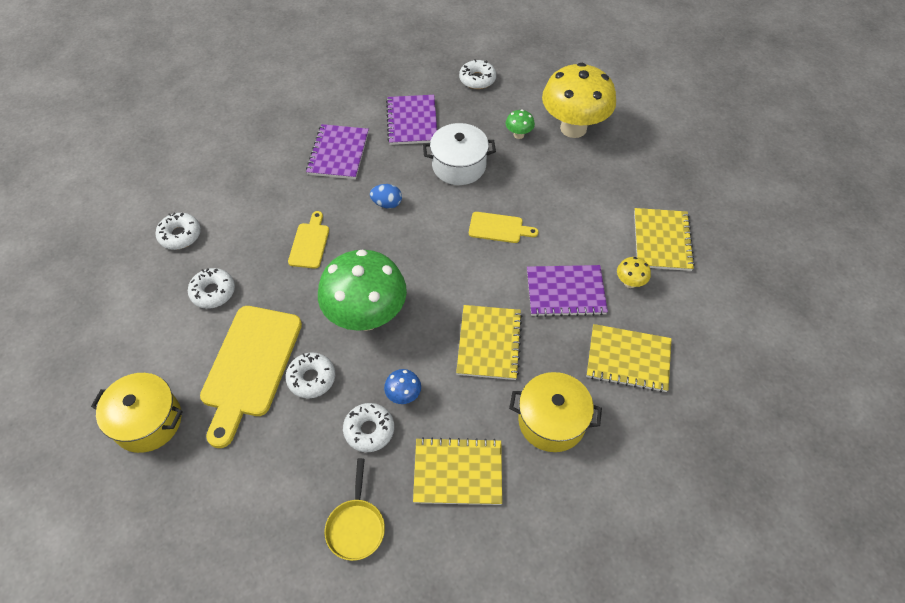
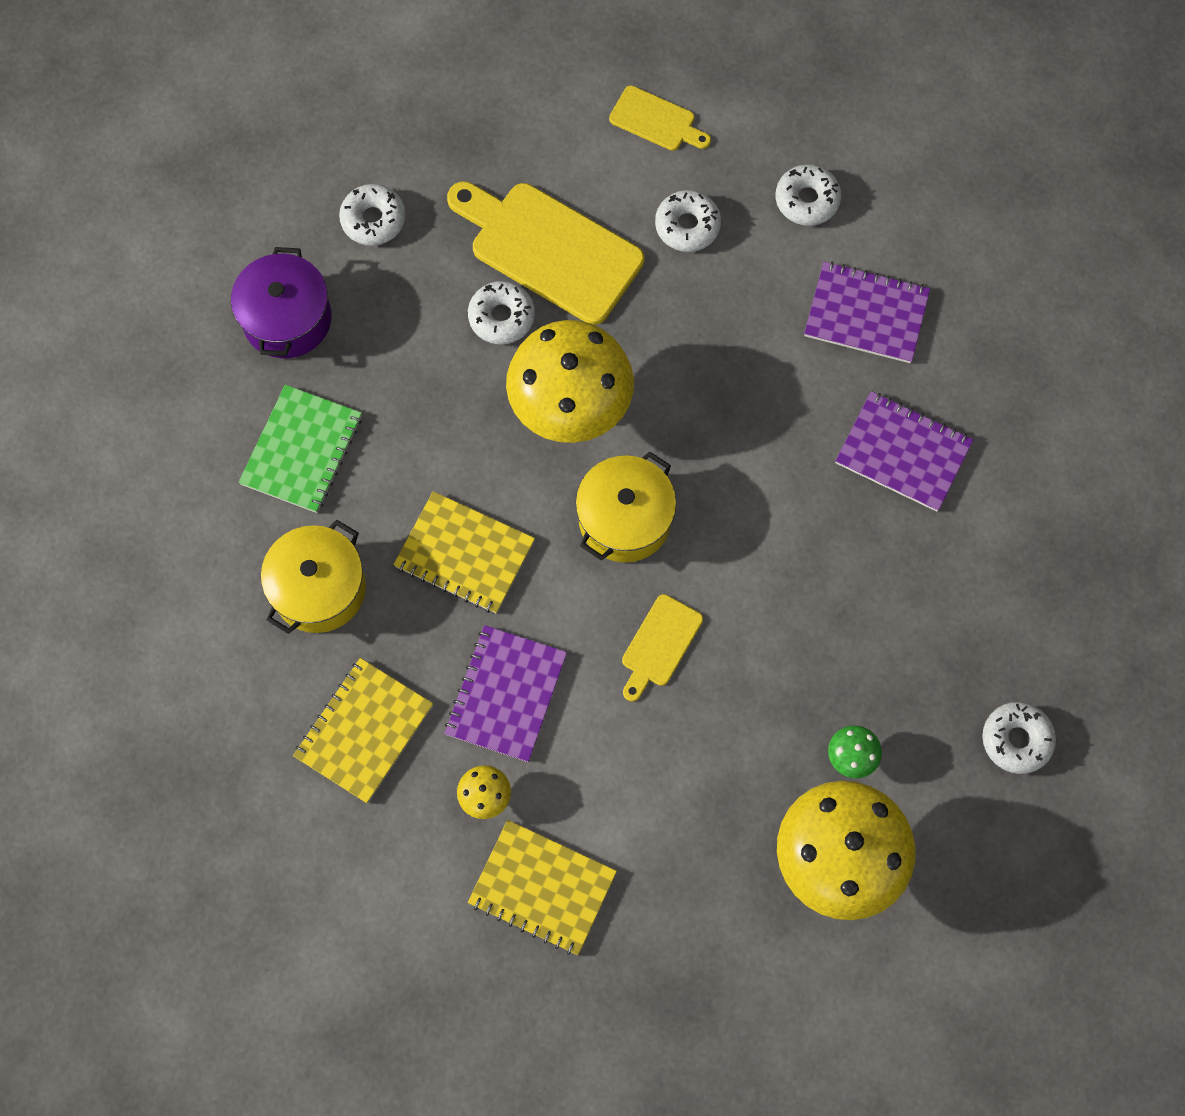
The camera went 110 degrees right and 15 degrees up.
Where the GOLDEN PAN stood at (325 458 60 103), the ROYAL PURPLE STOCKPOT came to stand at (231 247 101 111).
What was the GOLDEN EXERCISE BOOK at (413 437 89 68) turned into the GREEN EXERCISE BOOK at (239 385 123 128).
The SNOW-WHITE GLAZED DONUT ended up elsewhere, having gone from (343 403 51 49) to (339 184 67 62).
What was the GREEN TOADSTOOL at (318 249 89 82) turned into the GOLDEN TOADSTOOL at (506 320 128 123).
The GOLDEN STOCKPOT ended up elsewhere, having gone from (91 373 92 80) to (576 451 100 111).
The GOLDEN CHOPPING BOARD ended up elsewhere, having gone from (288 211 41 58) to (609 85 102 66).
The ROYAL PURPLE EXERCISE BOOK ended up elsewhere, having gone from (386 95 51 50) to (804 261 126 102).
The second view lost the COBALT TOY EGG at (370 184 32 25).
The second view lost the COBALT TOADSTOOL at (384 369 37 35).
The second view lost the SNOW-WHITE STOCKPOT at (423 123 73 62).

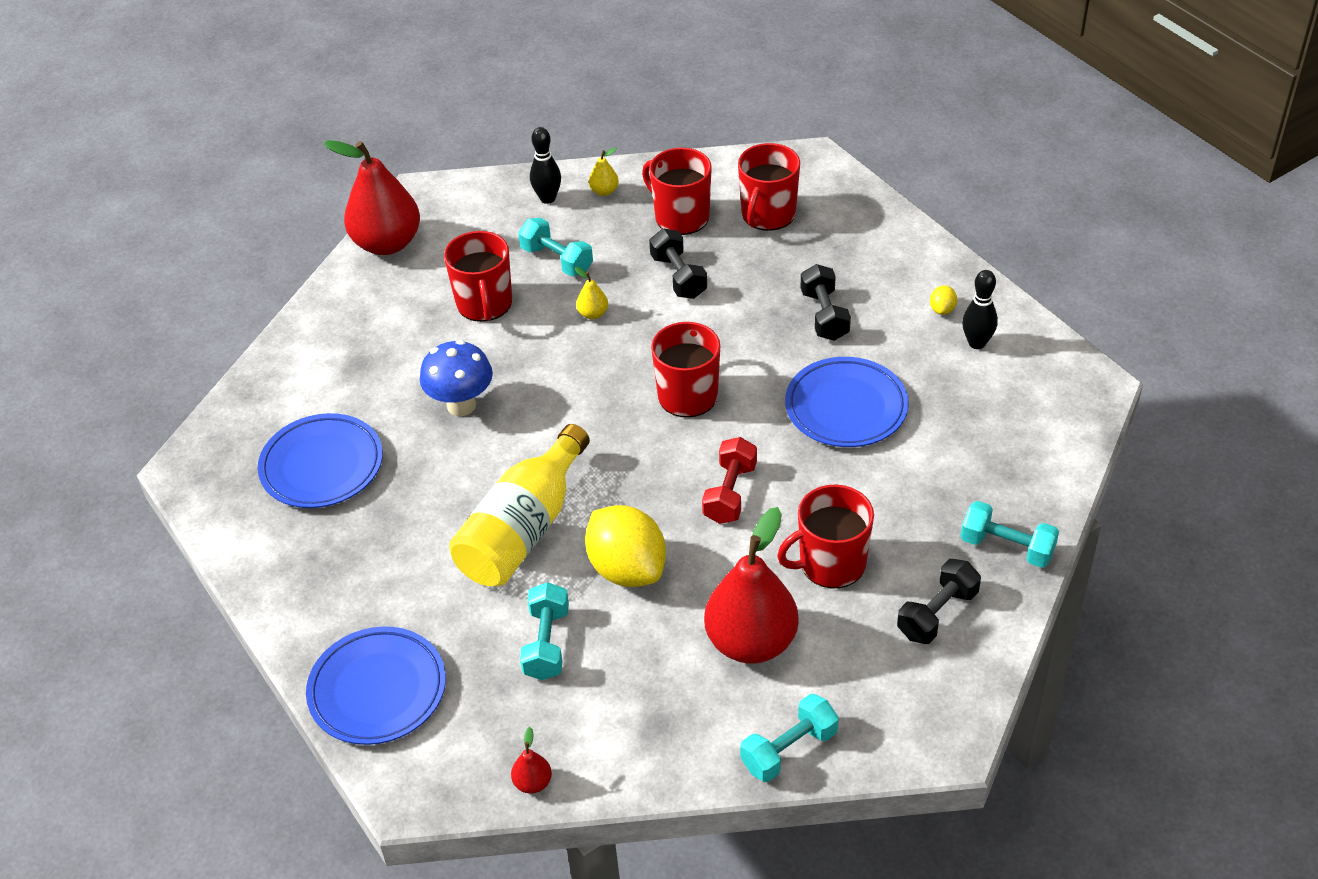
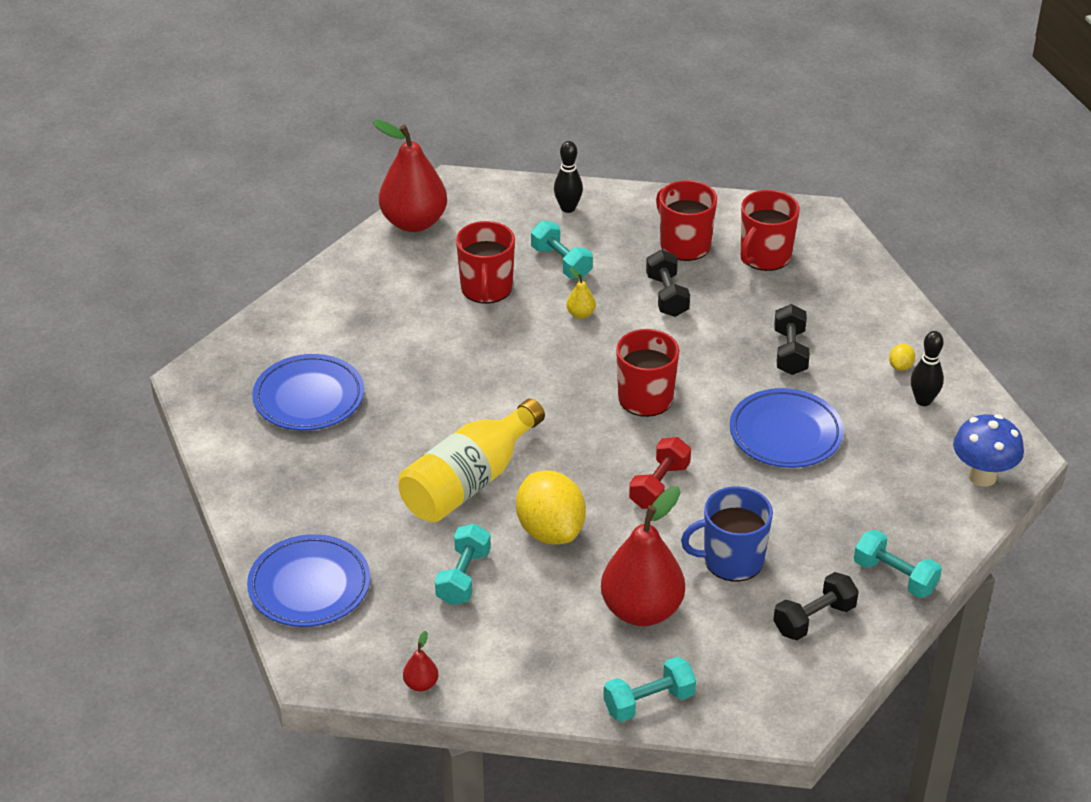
The camera went 10 degrees right and 5 degrees down.
What was the CRIMSON MUG at (777 485 97 103) turned into the COBALT MUG at (681 486 92 96).
The COBALT TOADSTOOL ended up elsewhere, having gone from (420 340 73 76) to (953 414 71 73).
The second view lost the GOLDEN PEAR at (589 148 30 48).

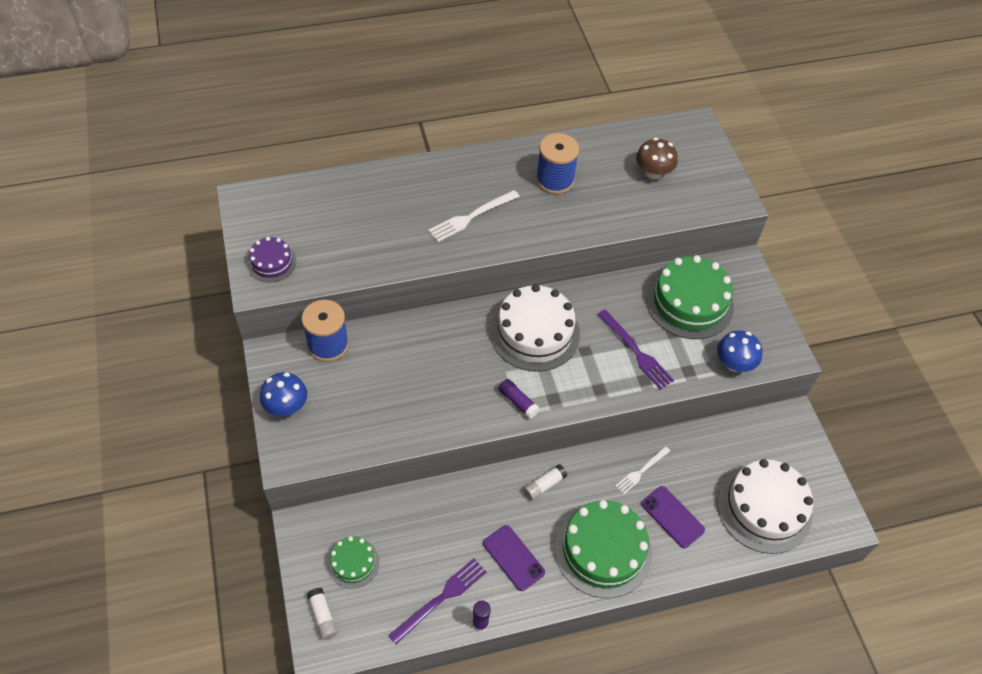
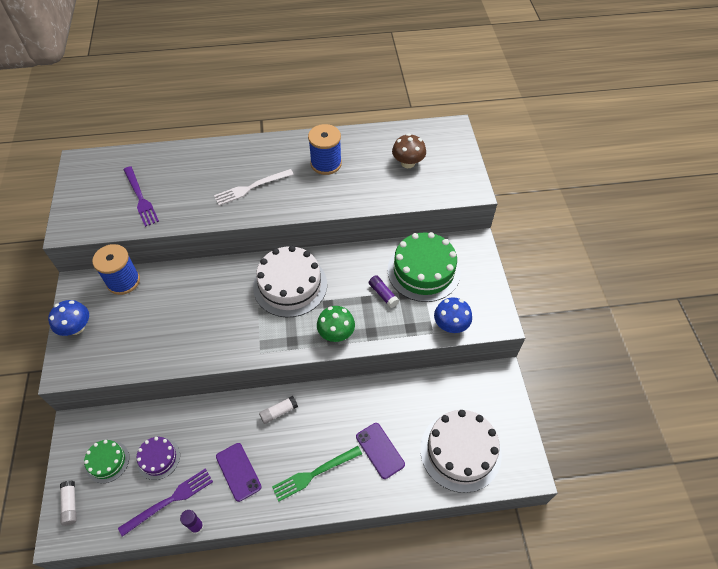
The camera went 10 degrees right and 0 degrees up.
The ROYAL PURPLE TABLE FORK ended up elsewhere, having gone from (597 310 77 80) to (124 166 35 61).
The ROYAL PURPLE CAKE ended up elsewhere, having gone from (247 237 49 45) to (137 437 43 43).
Where the GREEN CAKE stood at (555 500 97 98), the GREEN TABLE FORK came to stand at (272 446 90 56).
The second view gained the GREEN TOADSTOOL at (317 306 38 36).
The ROYAL PURPLE GLUE STICK ended up elsewhere, having gone from (498 379 42 40) to (369 275 30 33).
The second view lost the SNOW-WHITE TABLE FORK at (615 446 55 48).

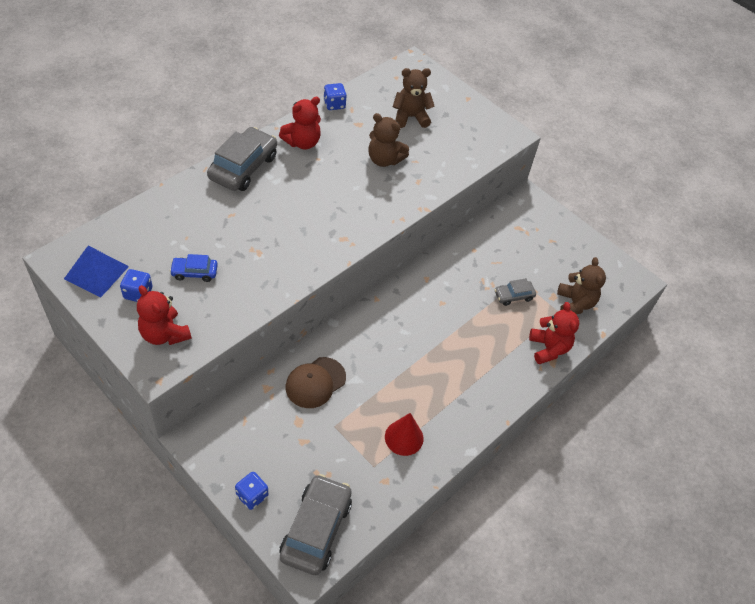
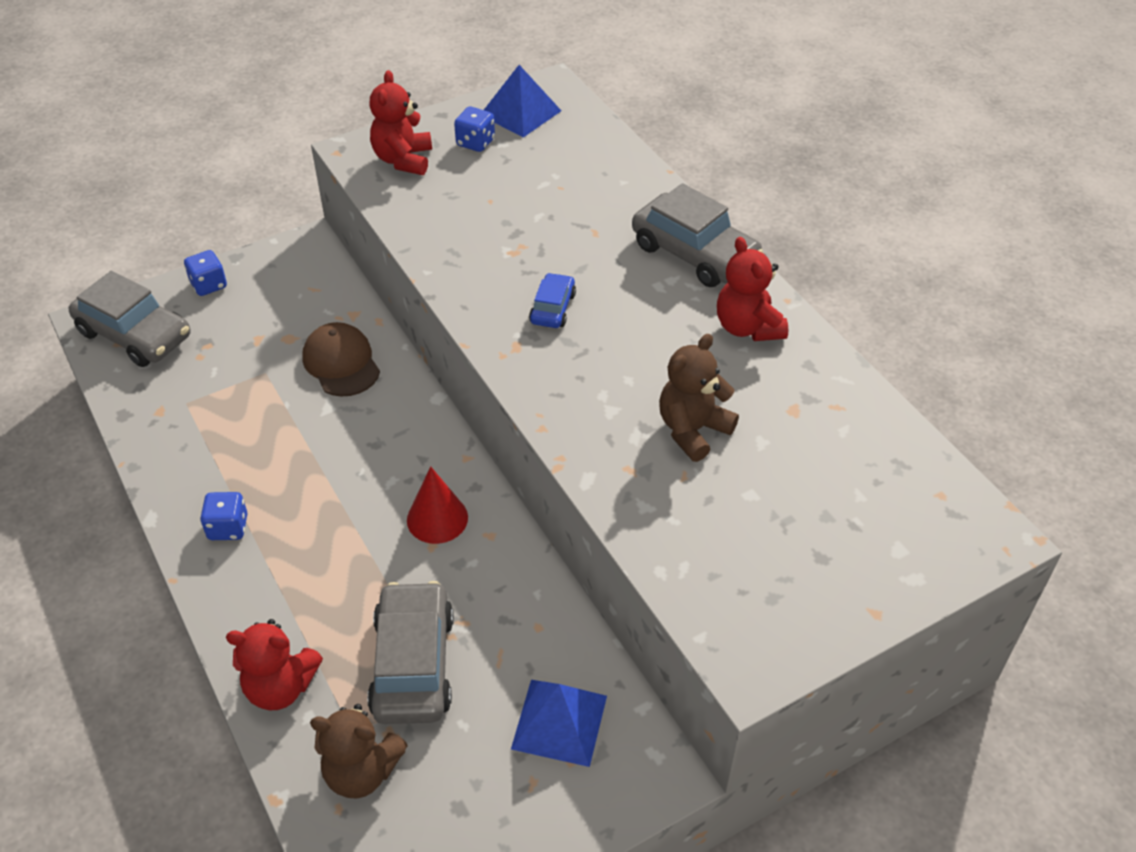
The camera went 110 degrees right and 5 degrees down.
The COBALT DIE ended up elsewhere, having gone from (323 83 24 27) to (200 492 47 48).
The size of the ASH-GREY CAR at (494 278 42 28) changed by a factor of 1.94.
The CRIMSON TEDDY BEAR at (137 285 54 60) ended up facing another way, 60 degrees counterclockwise from before.
The CRIMSON SOLID CONE ended up elsewhere, having gone from (385 413 39 43) to (407 466 61 78).
The second view gained the COBALT PYRAMID SHAPE at (511 680 96 87).
The COBALT CAR ended up elsewhere, having gone from (170 254 48 28) to (529 273 47 55).
The second view lost the RUSSET TEDDY BEAR at (393 68 42 60).

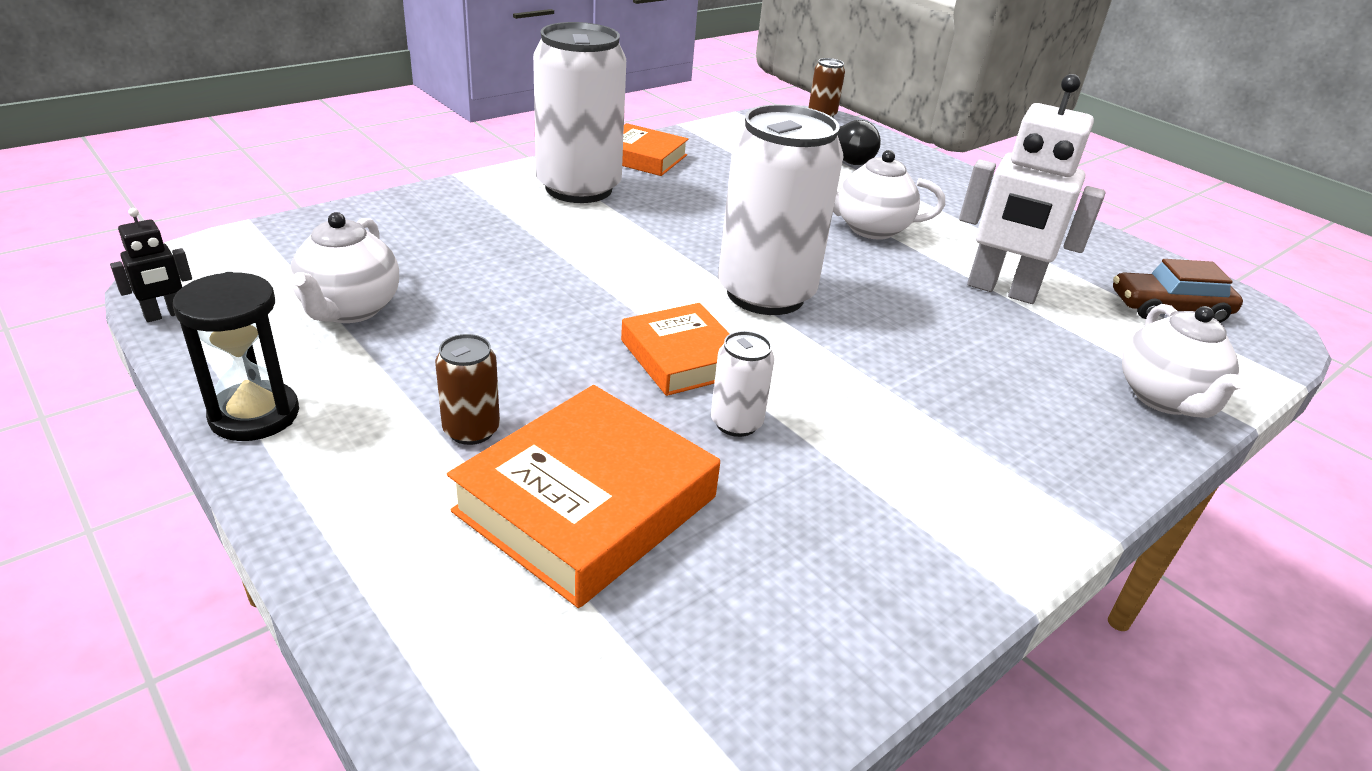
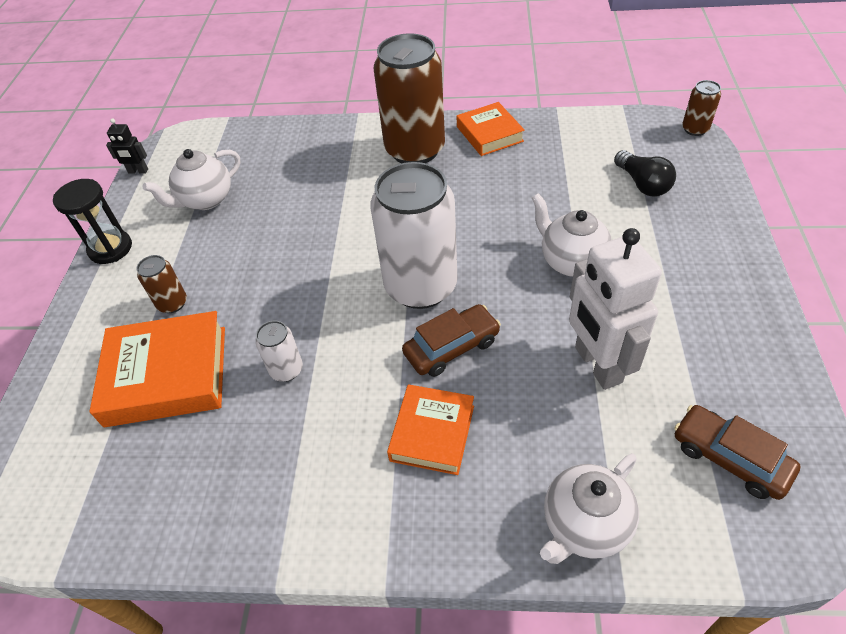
The camera went 50 degrees right and 15 degrees up.
What was the SNOW-WHITE TIN at (533 22 93 181) turned into the RUSSET TIN at (374 33 71 130).
The ORANGE-COLOURED BOOK ended up elsewhere, having gone from (621 303 109 93) to (387 384 87 91).
The second view gained the RUSSET CAR at (402 304 99 73).

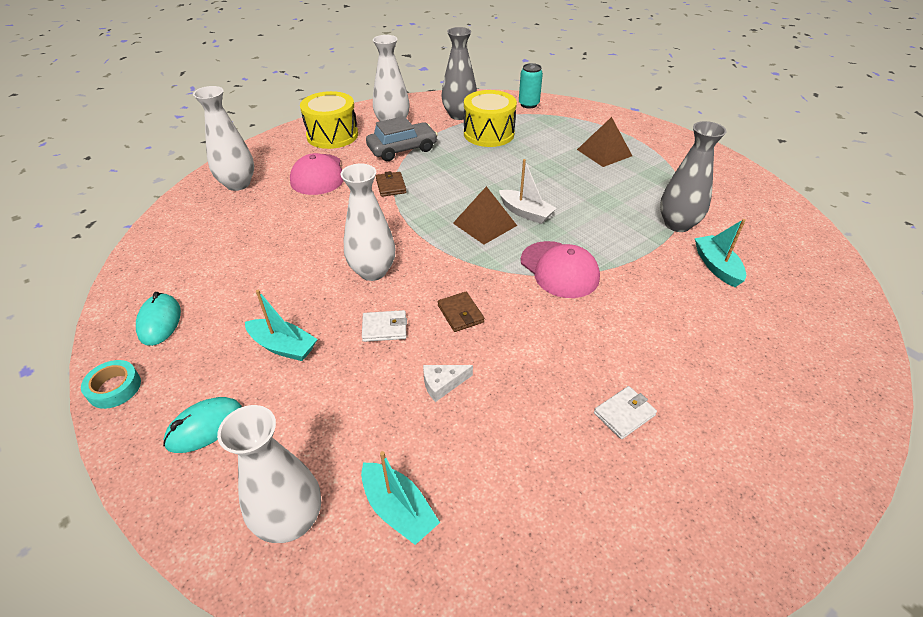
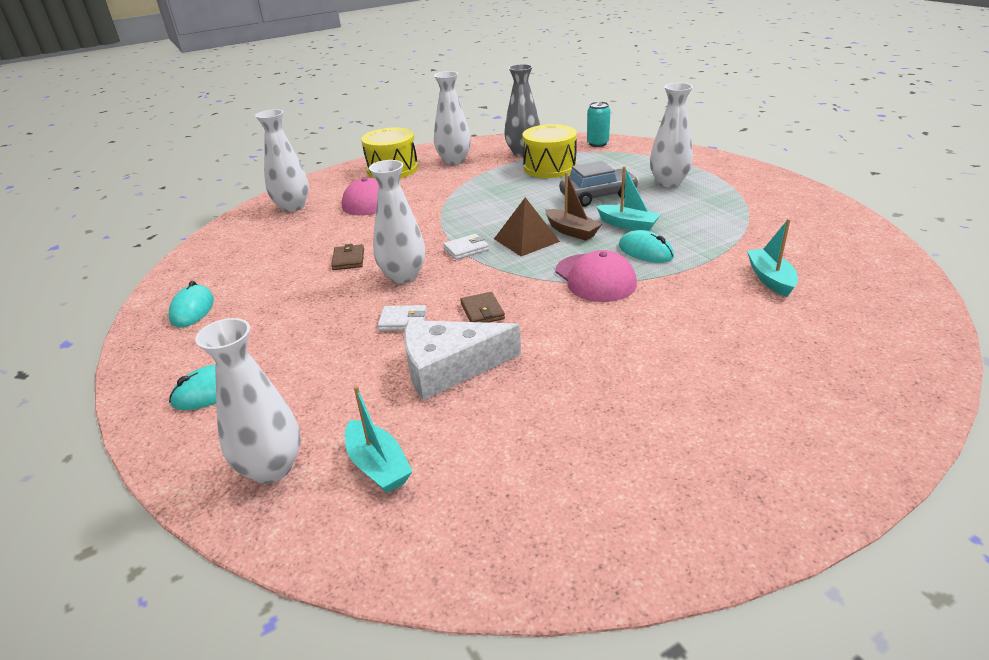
The camera went 10 degrees right and 10 degrees down.
The RUSSET WALLET ended up elsewhere, having gone from (376 171 31 26) to (331 244 33 26).
The size of the SNOW-WHITE PIECE OF CHEESE at (423 365 50 37) changed by a factor of 2.23.
The SNOW-WHITE WALLET ended up elsewhere, having gone from (594 386 63 53) to (443 234 46 26).
What was the SNOW-WHITE TOY BOAT at (499 159 58 65) turned into the RUSSET TOY BOAT at (545 172 57 69).
The ASH-GREY CAR ended up elsewhere, having gone from (366 116 72 45) to (560 161 79 46).
The TEAL TOY BOAT ended up elsewhere, having gone from (245 290 72 71) to (596 166 65 65).
The second view gained the TEAL PC MOUSE at (619 230 55 33).
Where the RUSSET PYRAMID SHAPE stood at (577 117 55 50), the SNOW-WHITE FLOWER VASE came to stand at (650 83 43 104).
The second view lost the TEAL STICKY TAPE at (81 360 60 49).
The second view lost the ASH-GREY FLOWER VASE at (660 121 67 111).

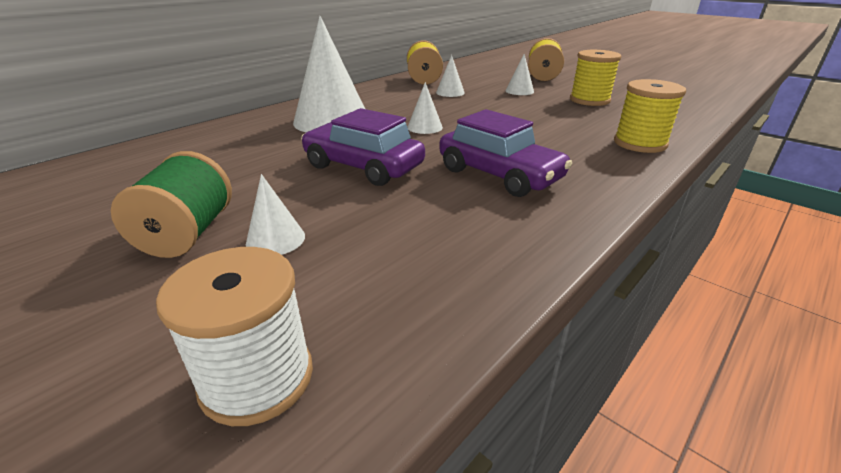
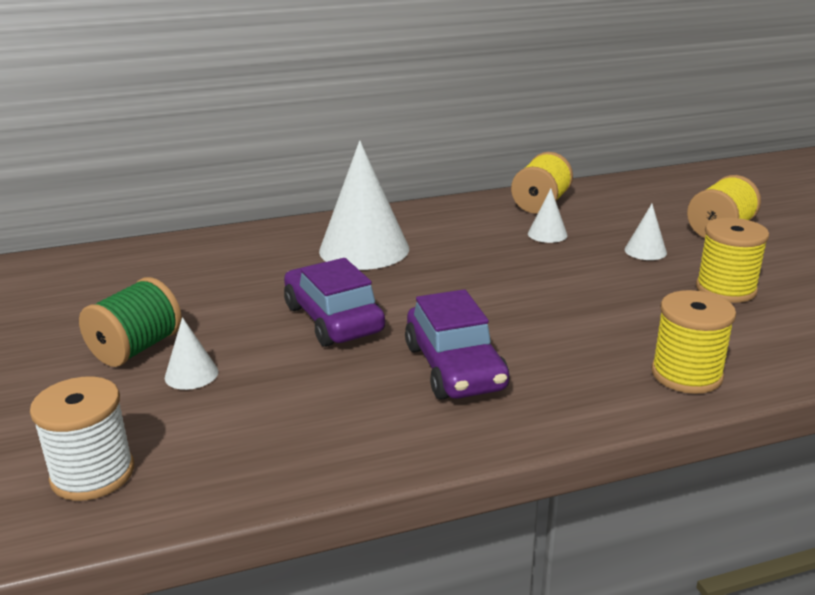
The camera went 30 degrees right and 5 degrees down.
The second view lost the SNOW-WHITE SOLID CONE at (407 82 36 52).

